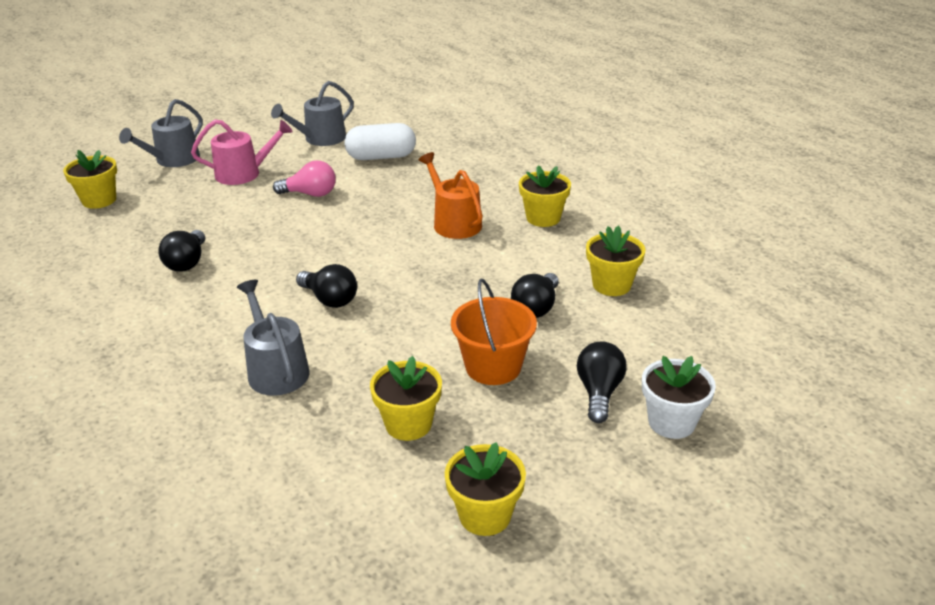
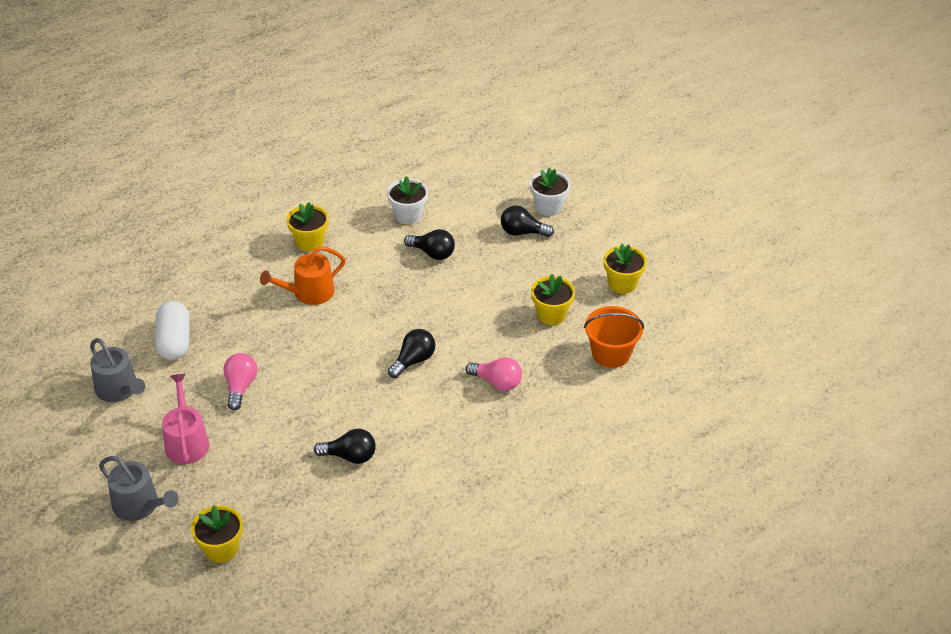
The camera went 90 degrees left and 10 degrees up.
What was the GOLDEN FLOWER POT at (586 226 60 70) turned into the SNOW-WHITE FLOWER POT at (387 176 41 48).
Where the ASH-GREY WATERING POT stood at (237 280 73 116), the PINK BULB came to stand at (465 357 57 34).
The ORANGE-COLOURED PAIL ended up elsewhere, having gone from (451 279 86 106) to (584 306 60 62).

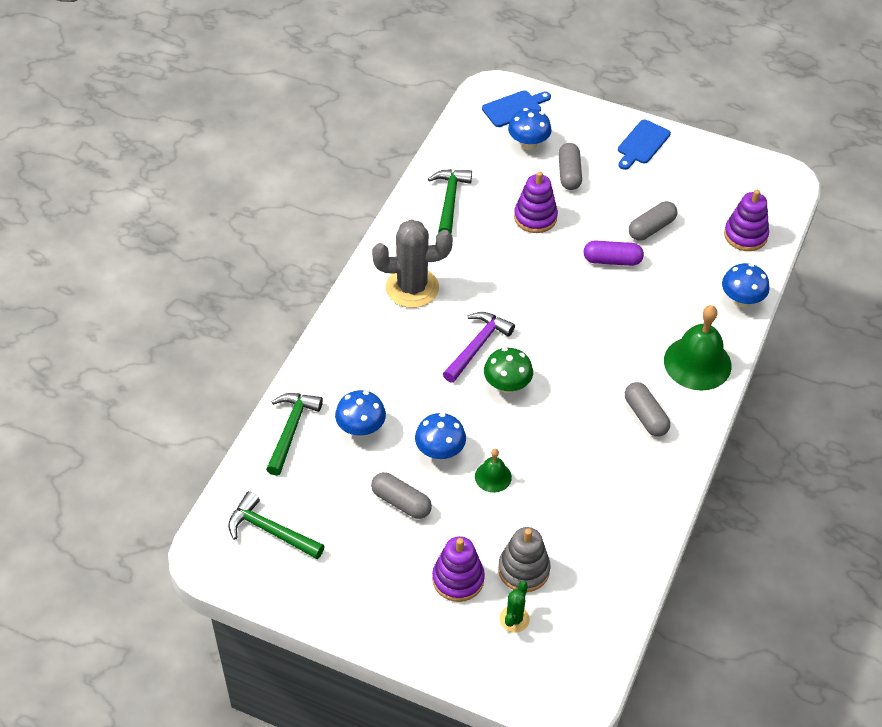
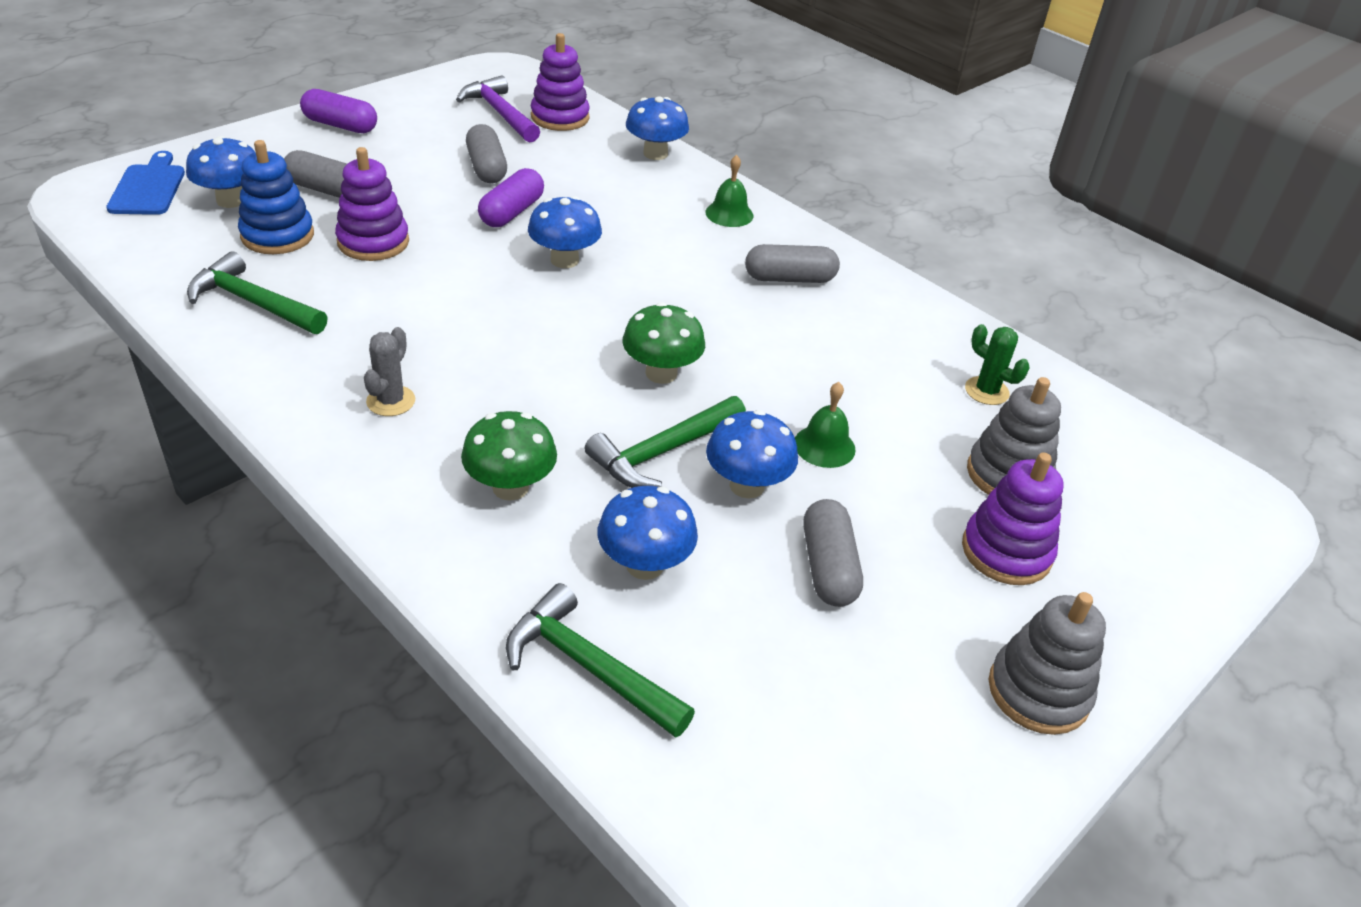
The camera went 70 degrees left and 10 degrees down.
The second view gained the COBALT RING STACKER at (238 140 76 114).
Where the COBALT CHOPPING BOARD stood at (618 119 53 51), the ROYAL PURPLE CAPSULE came to stand at (300 89 77 44).
The size of the ASH-GREY CACTUS at (372 219 81 89) changed by a factor of 0.48.
The ROYAL PURPLE CARPENTER'S HAMMER ended up elsewhere, having gone from (443 312 72 71) to (456 75 84 68).
The second view gained the GREEN TOADSTOOL at (461 411 96 90).
The second view gained the COBALT TOADSTOOL at (528 196 74 72).
The GREEN CARPENTER'S HAMMER ended up elsewhere, having gone from (228 491 97 68) to (584 396 162 92).
The size of the GREEN HAND BELL at (664 305 67 86) changed by a factor of 0.52.
The ASH-GREY CAPSULE at (371 472 61 47) ended up facing another way, 60 degrees counterclockwise from before.
The GREEN CACTUS ended up elsewhere, having gone from (499 581 31 52) to (965 324 64 81).
The second view gained the ASH-GREY RING STACKER at (989 592 117 143).

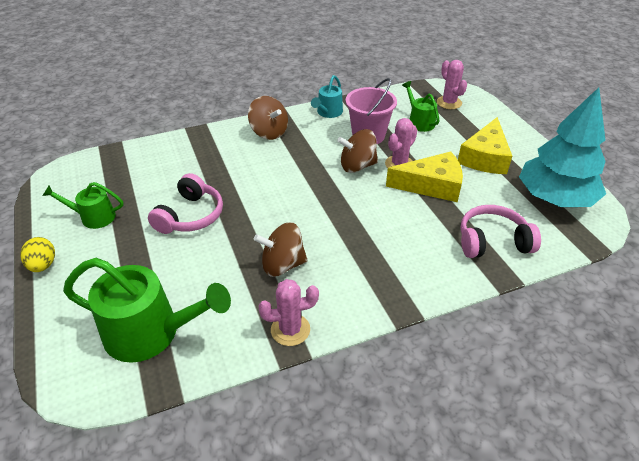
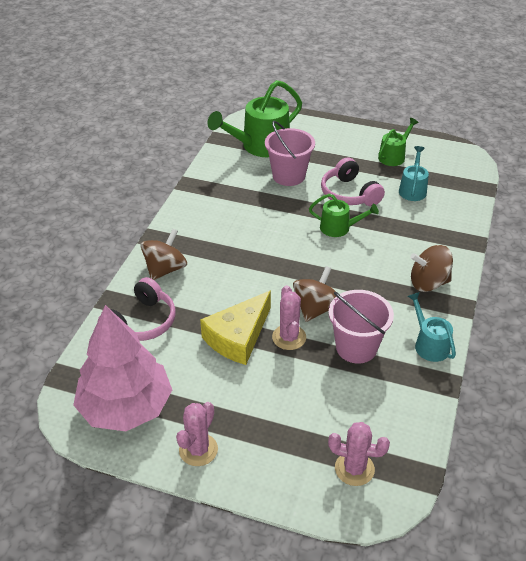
The camera went 130 degrees right and 0 degrees up.
What was the TEAL TOY TREE at (519 87 87 120) turned into the PINK TOY TREE at (73 305 99 126).
The RUSSET SPINNING TOP ended up elsewhere, having gone from (254 222 54 55) to (141 229 46 51).
The PINK CACTUS ended up elsewhere, having gone from (258 279 61 67) to (176 402 42 64).
The second view gained the PINK PAIL at (265 121 50 65).
The GREEN WATERING POT ended up elsewhere, having gone from (402 81 37 51) to (309 194 70 43).
The second view gained the TEAL WATERING POT at (399 146 30 55).
The second view lost the GOLDEN TOY EGG at (20 237 35 35).
The second view lost the GOLDEN PIECE OF CHEESE at (458 117 54 57).

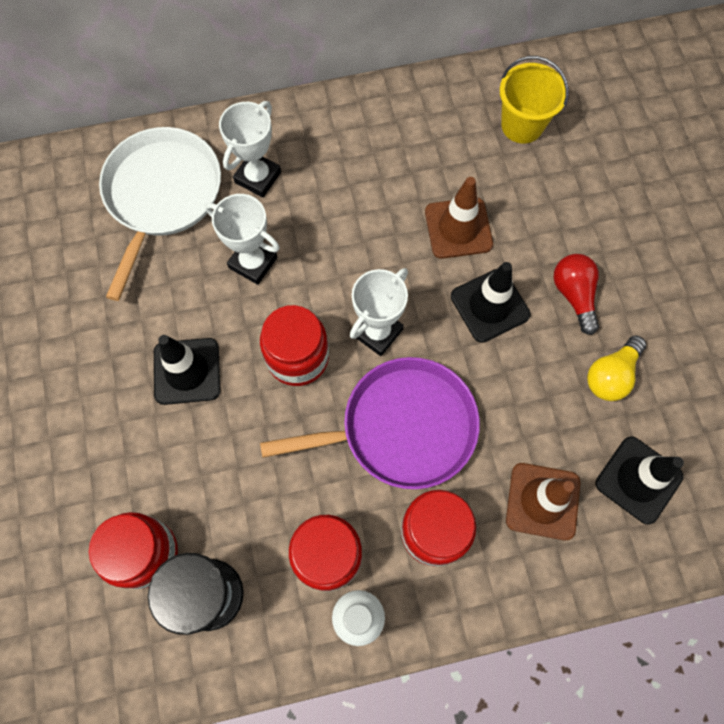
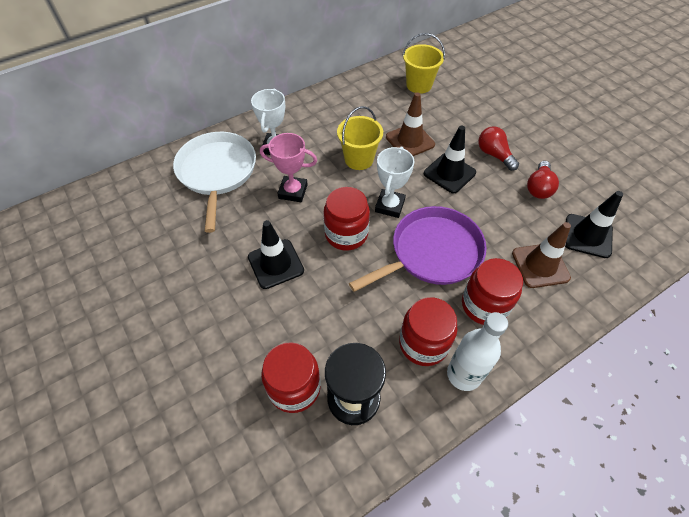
The camera went 20 degrees left and 15 degrees down.
What was the SNOW-WHITE TROPHY at (205 194 75 91) turned into the PINK TROPHY at (260 133 57 69).
The second view gained the GOLDEN PAIL at (337 106 46 64).
What was the GOLDEN BULB at (587 336 59 65) turned into the CRIMSON BULB at (527 161 32 38).

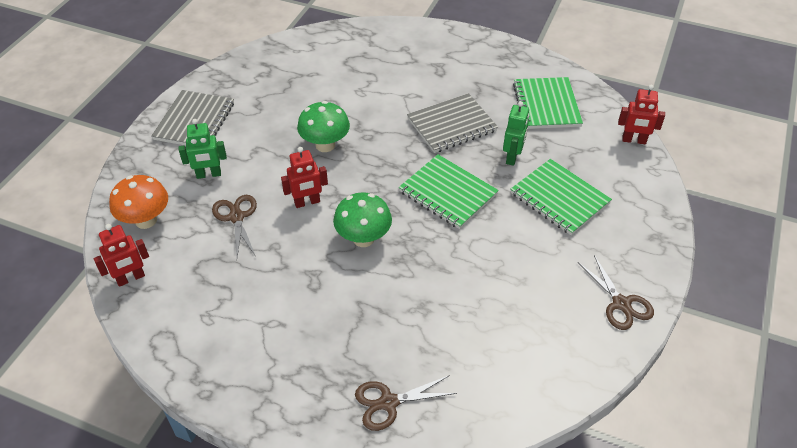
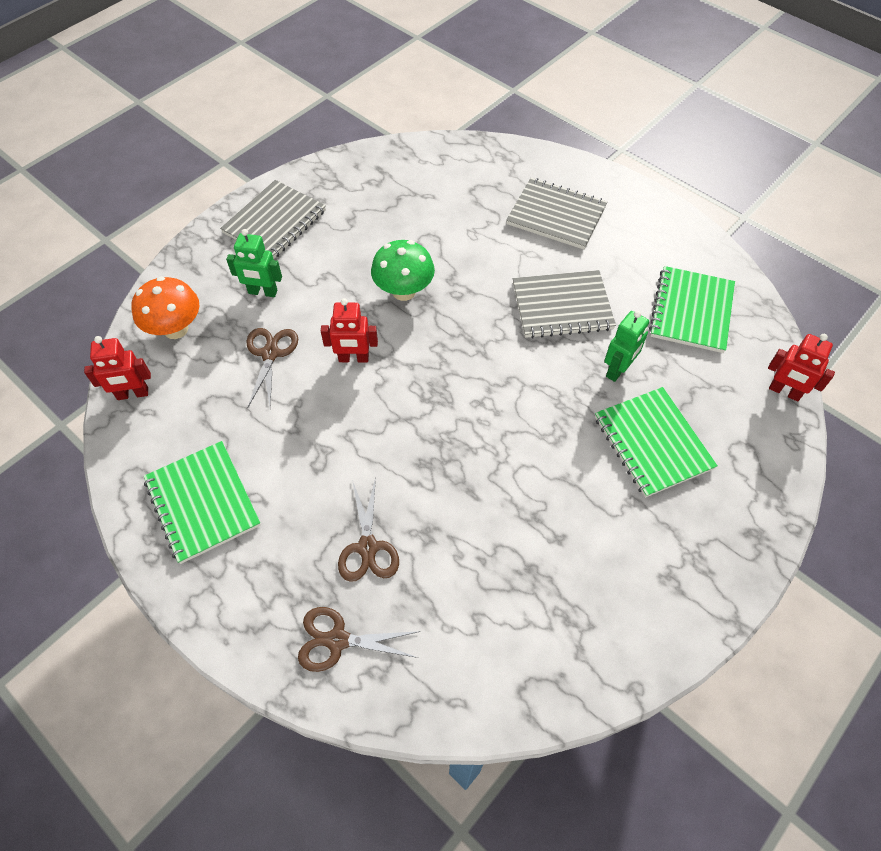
The camera went 20 degrees right and 10 degrees up.
The GREEN EXERCISE BOOK ended up elsewhere, having gone from (399 154 100 75) to (144 441 117 123).
The RUSSET SCISSORS ended up elsewhere, having gone from (578 255 76 75) to (338 477 61 105).
The second view gained the ASH-GREY EXERCISE BOOK at (506 178 101 72).
The second view lost the GREEN TOADSTOOL at (333 192 59 55).

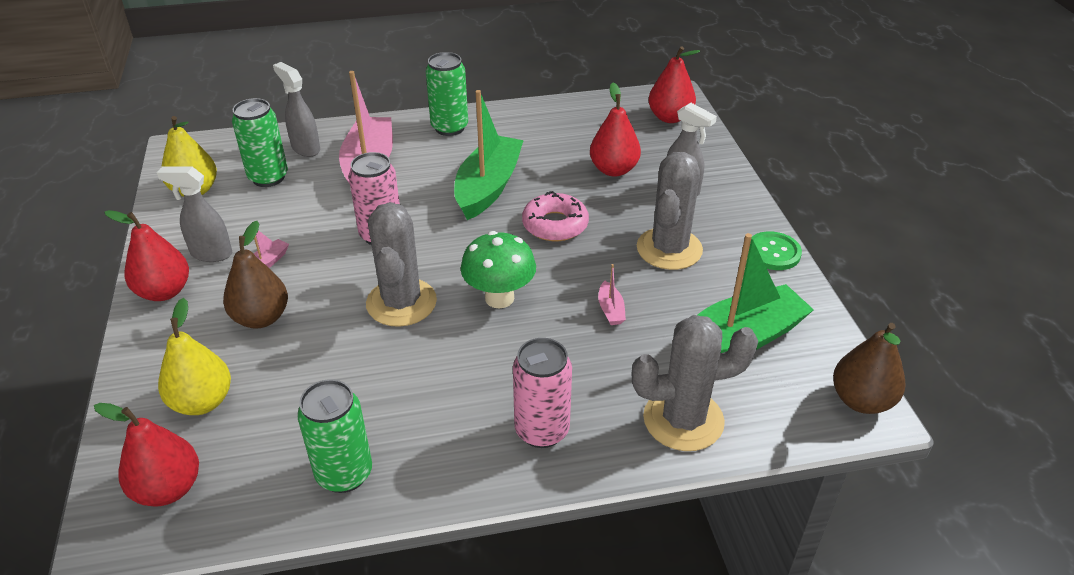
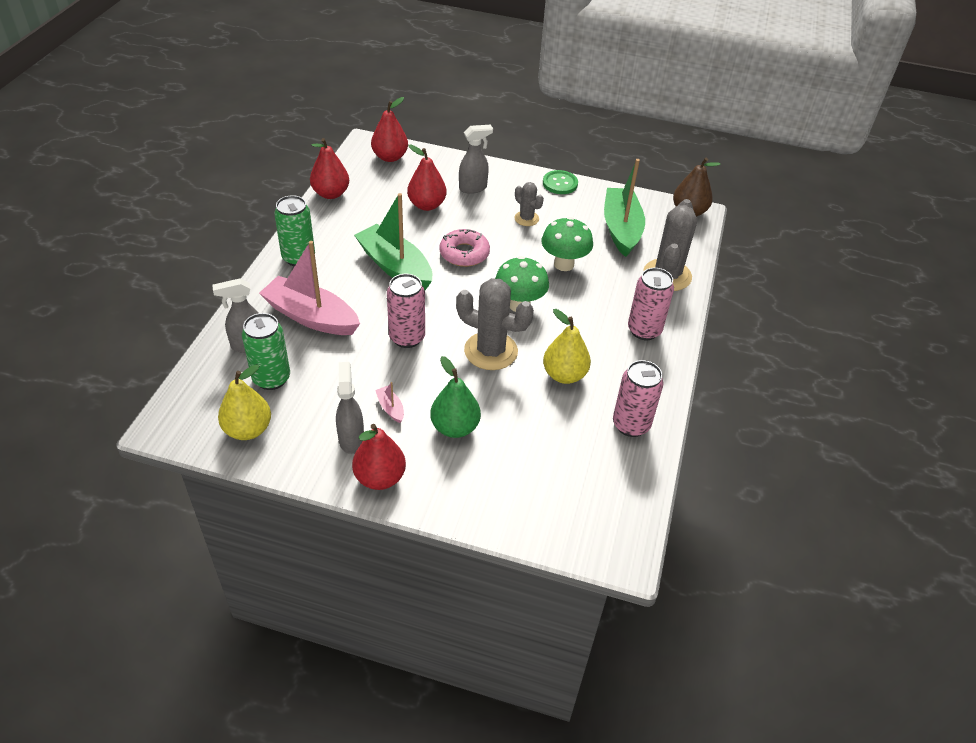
The camera went 65 degrees left and 5 degrees up.
The CRIMSON PEAR ended up elsewhere, having gone from (94 403 105 104) to (310 138 39 61).
The ASH-GREY SPRAY CLEANER at (157 166 75 96) ended up facing another way, 135 degrees clockwise from before.
What was the RUSSET PEAR at (223 221 65 108) turned into the GREEN PEAR at (430 356 51 82).
The size of the ASH-GREY CACTUS at (637 152 66 118) changed by a factor of 0.54.
Where the PINK TOY BOAT stood at (598 264 28 61), the GREEN TOADSTOOL came to stand at (541 217 52 54).
The GOLDEN PEAR ended up elsewhere, having gone from (158 298 73 117) to (543 309 48 75).
What was the GREEN TIN at (297 379 75 114) turned into the PINK TIN at (613 360 50 77).

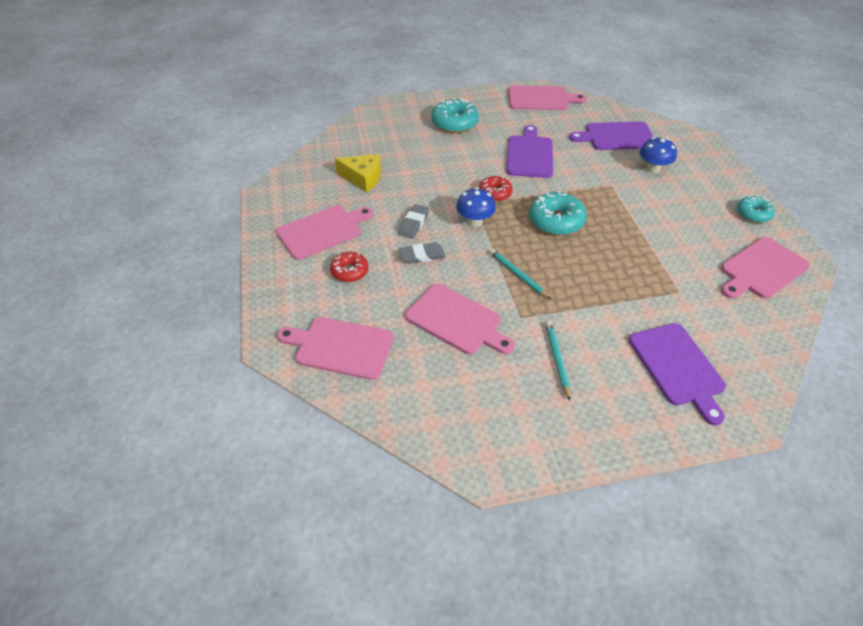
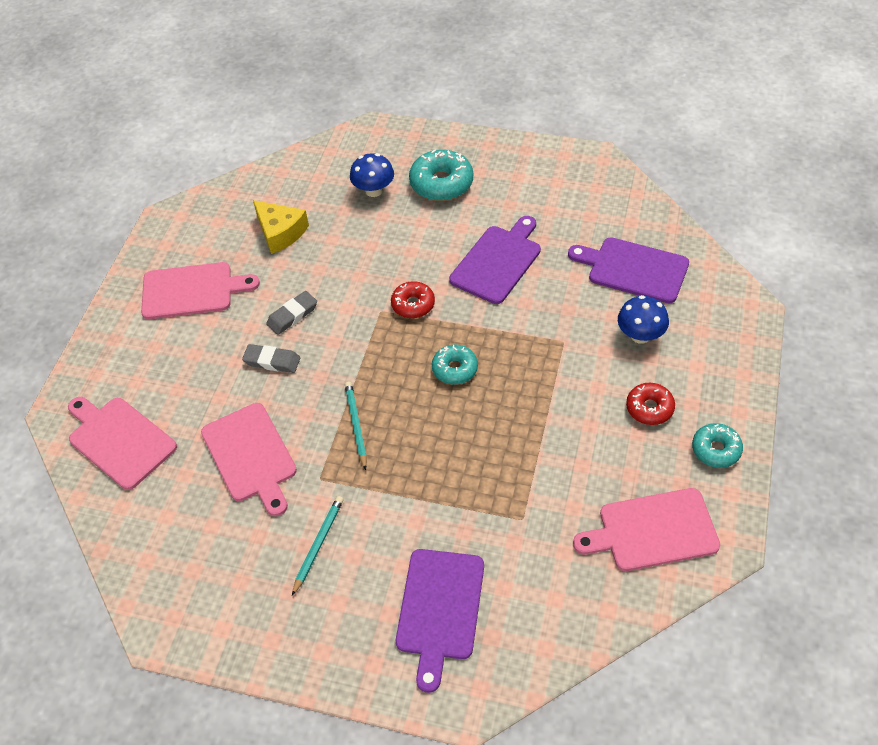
The camera went 30 degrees right and 5 degrees up.
The COBALT TOADSTOOL ended up elsewhere, having gone from (456 187 40 40) to (350 153 44 44).
The size of the TEAL GLAZED DONUT at (529 191 58 44) changed by a factor of 0.63.
The CRIMSON GLAZED DONUT ended up elsewhere, having gone from (330 252 39 30) to (626 383 49 42).
The second view lost the PINK CHOPPING BOARD at (509 85 78 25).

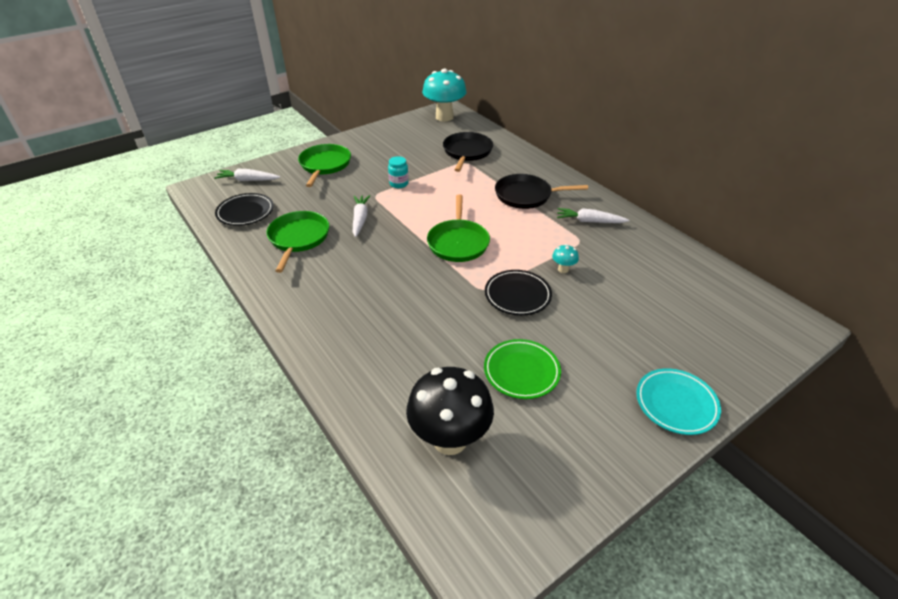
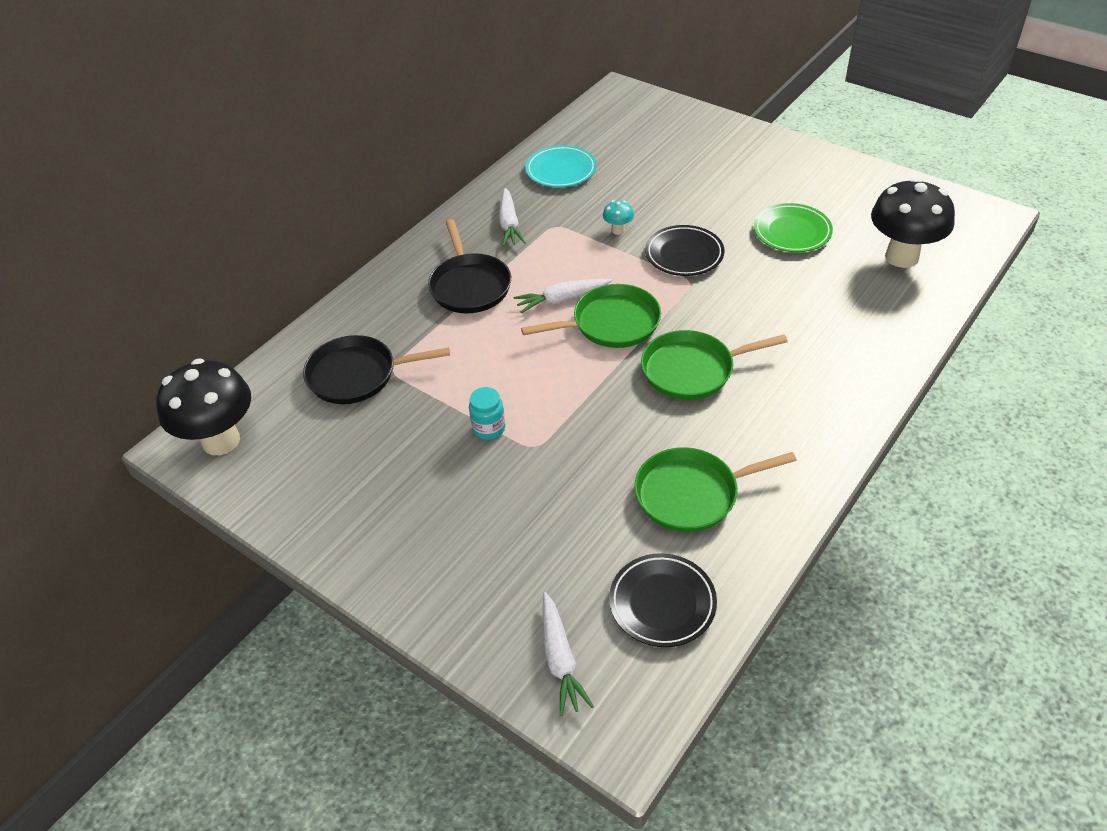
The camera went 105 degrees left and 5 degrees up.
What was the TEAL TOADSTOOL at (422 69 44 53) turned into the BLACK TOADSTOOL at (156 358 95 97).
The SNOW-WHITE ROOT VEGETABLE ended up elsewhere, having gone from (353 195 17 42) to (514 279 98 34).
The TEAL DINNER PLATE ended up elsewhere, having gone from (636 368 85 67) to (525 145 71 43).
The GREEN PAN ended up elsewhere, having gone from (298 144 53 43) to (641 330 147 70).

